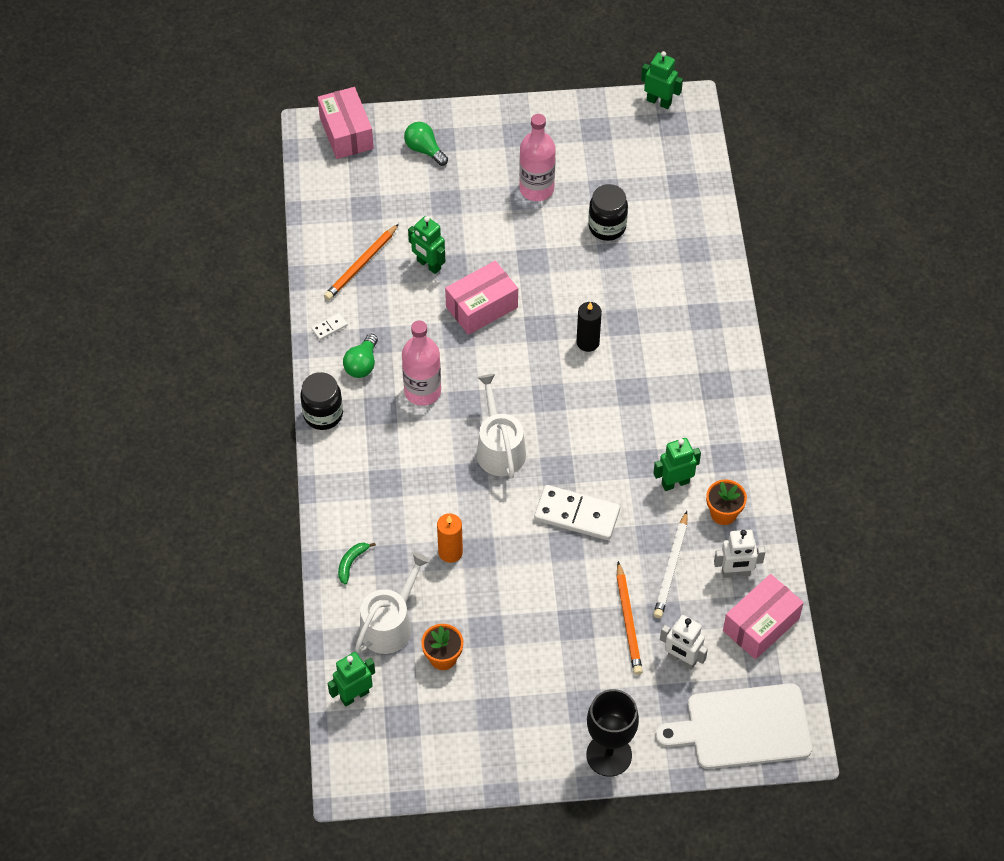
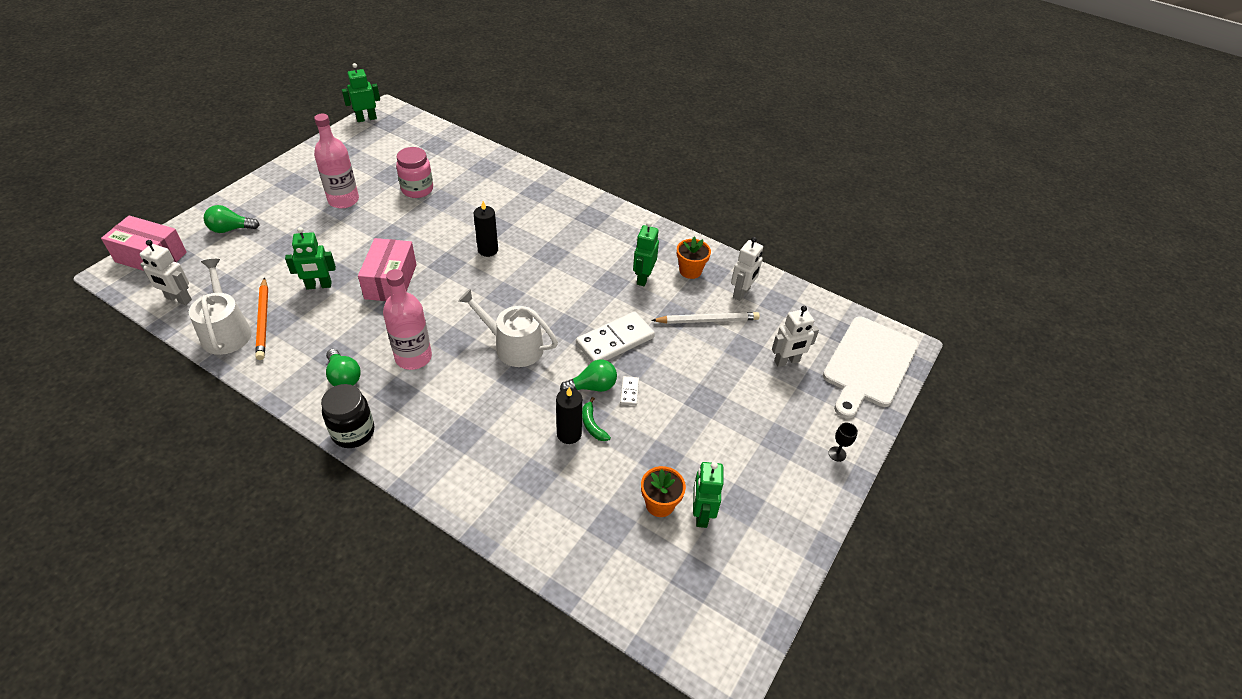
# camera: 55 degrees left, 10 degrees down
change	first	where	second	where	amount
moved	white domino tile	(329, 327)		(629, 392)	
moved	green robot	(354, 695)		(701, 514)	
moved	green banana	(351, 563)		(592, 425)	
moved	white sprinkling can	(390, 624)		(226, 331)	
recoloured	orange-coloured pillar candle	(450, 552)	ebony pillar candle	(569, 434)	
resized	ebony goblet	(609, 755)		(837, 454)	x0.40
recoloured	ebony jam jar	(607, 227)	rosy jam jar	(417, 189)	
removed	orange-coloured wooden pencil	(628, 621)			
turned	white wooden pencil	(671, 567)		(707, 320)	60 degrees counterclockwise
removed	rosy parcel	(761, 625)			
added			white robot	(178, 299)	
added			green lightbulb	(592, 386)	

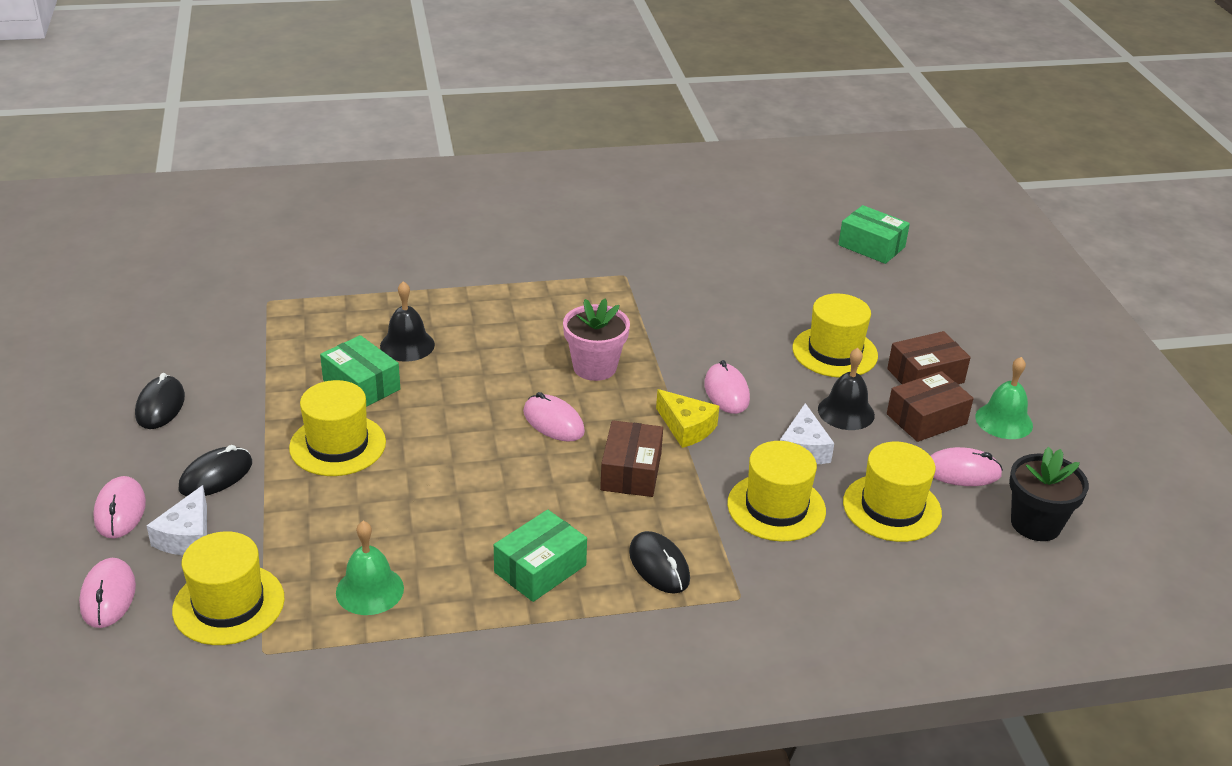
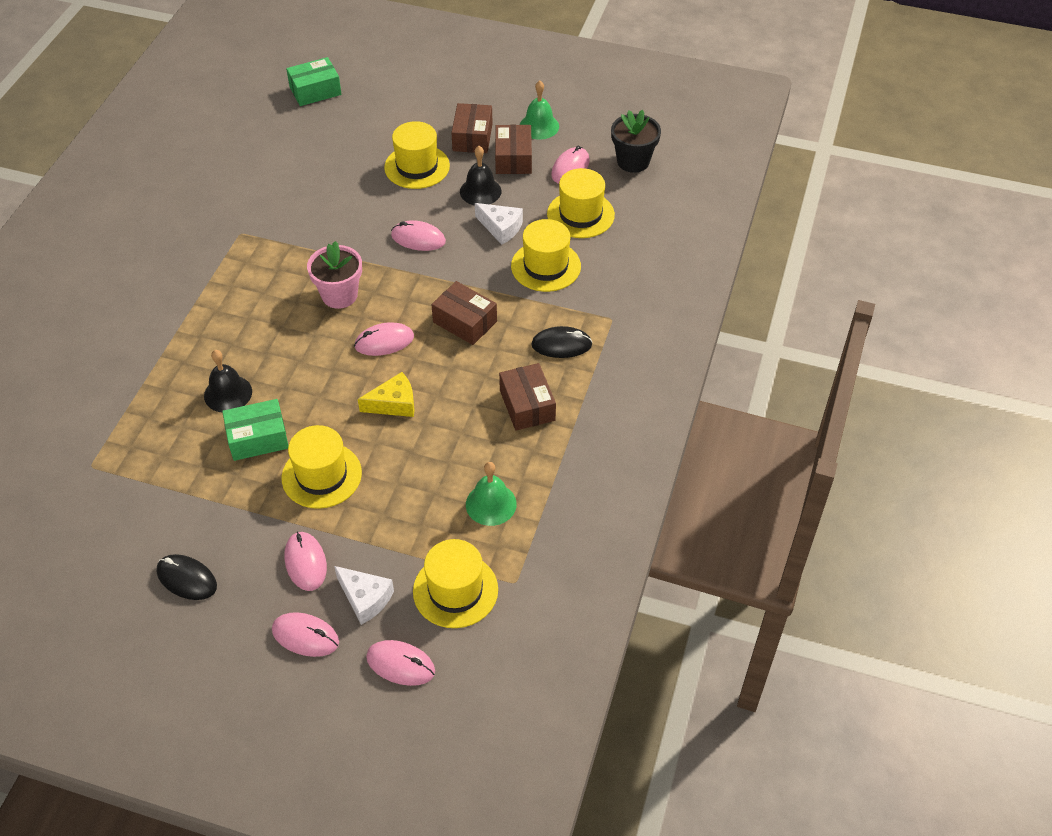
# camera: 60 degrees left, 15 degrees up
change	first	where	second	where	amount
recoloured	ebony computer mouse	(216, 476)	rosy computer mouse	(305, 562)	
recoloured	green parcel	(540, 569)	dark brown parcel	(527, 405)	
moved	bright yellow cheese	(686, 427)		(394, 404)	

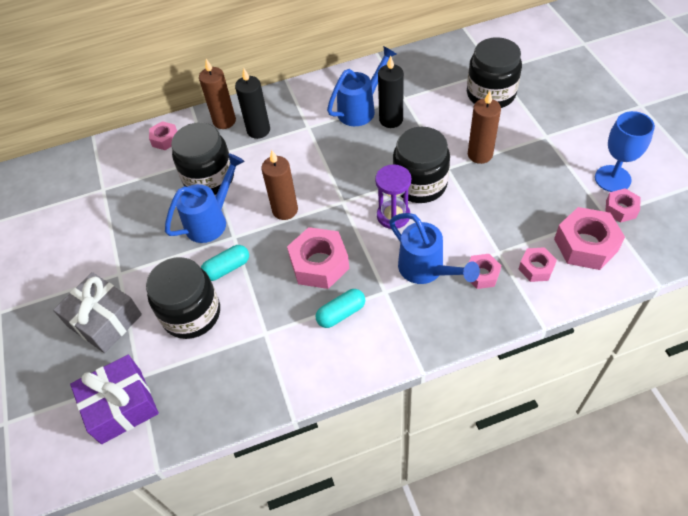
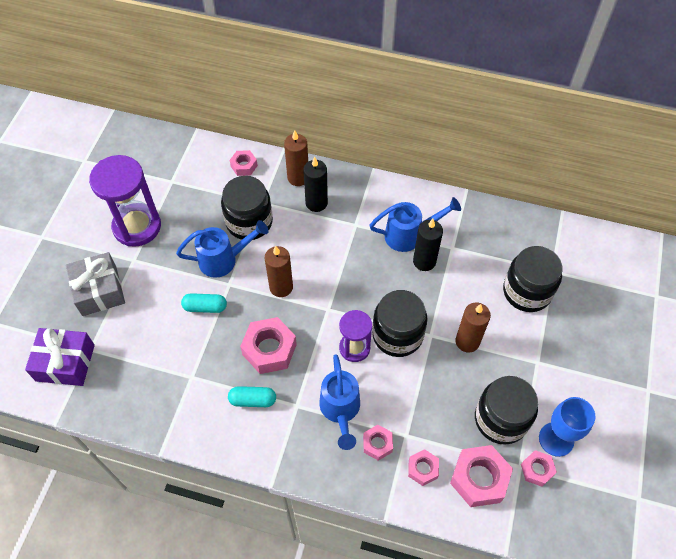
# camera: 30 degrees right, 5 degrees up
change	first	where	second	where	amount
moved	ebony jam jar	(191, 314)		(501, 419)	
added			purple sandglass	(137, 226)	

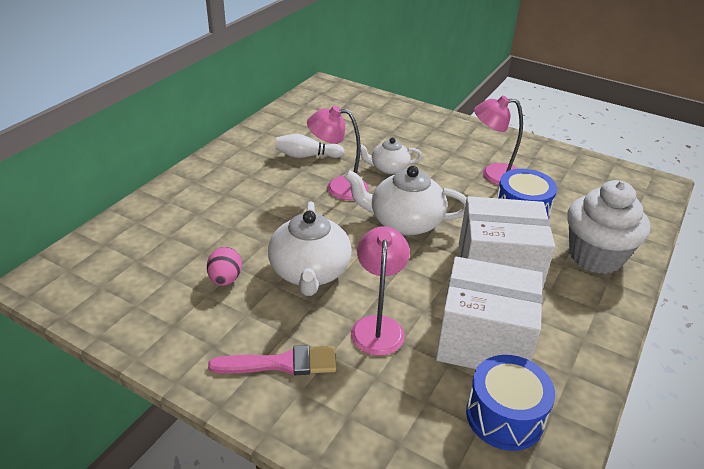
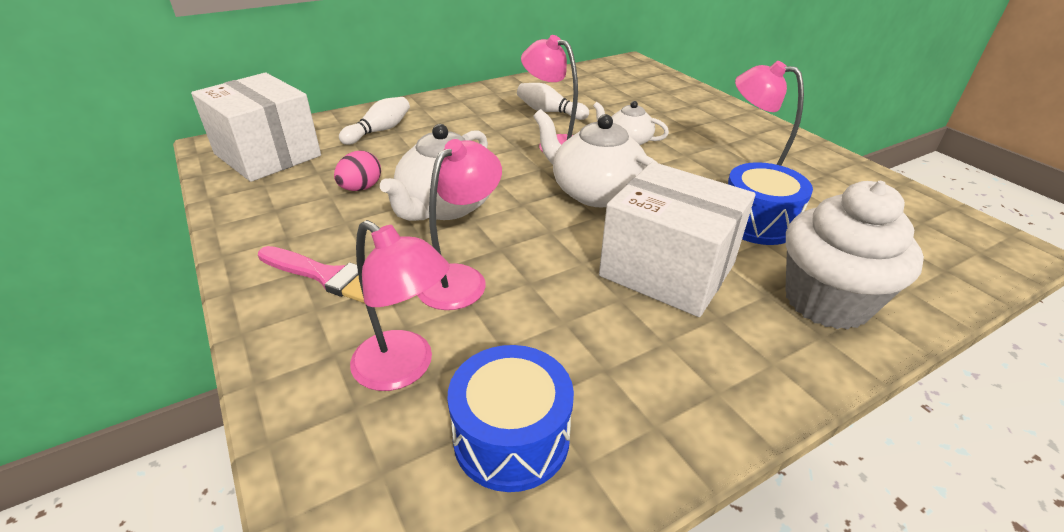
# camera: 30 degrees right, 0 degrees up
change	first	where	second	where	amount
moved	white parcel	(483, 340)		(267, 155)	
added			white skittle	(379, 131)	
added			rosy desk lamp	(404, 369)	

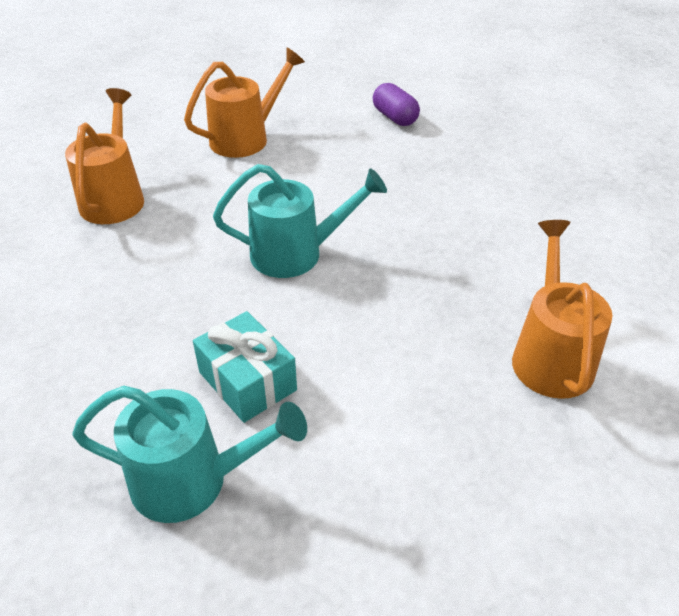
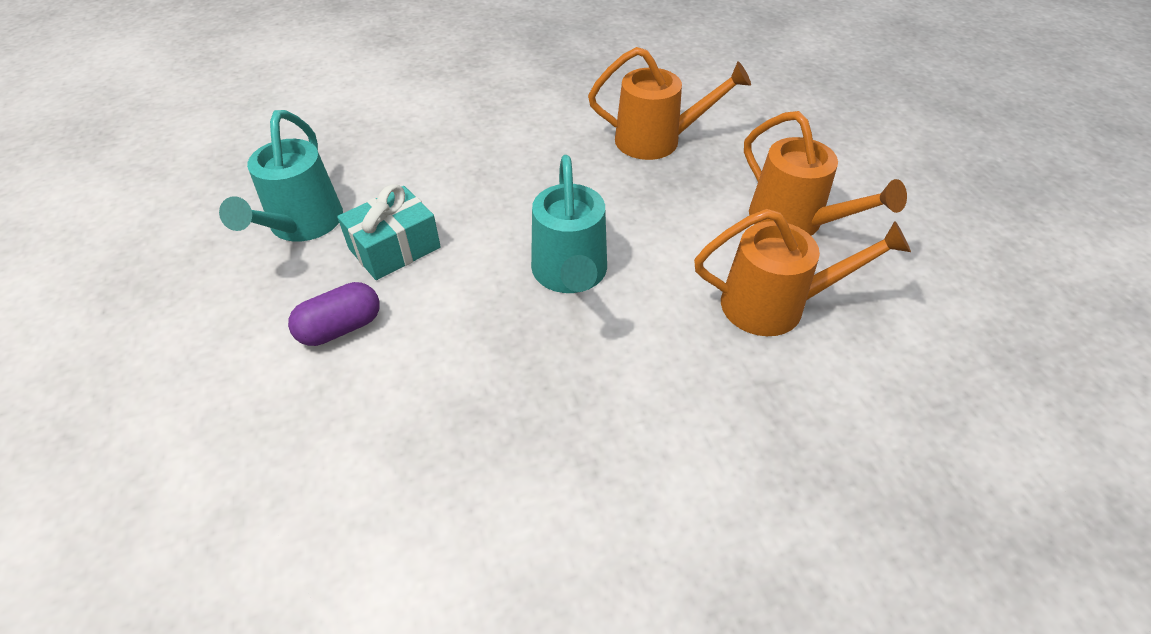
# camera: 90 degrees right, 5 degrees up
change	first	where	second	where	amount
moved	purple pill	(395, 117)		(341, 328)	
moved	orange-coloured sprinkling can	(550, 354)		(776, 305)	

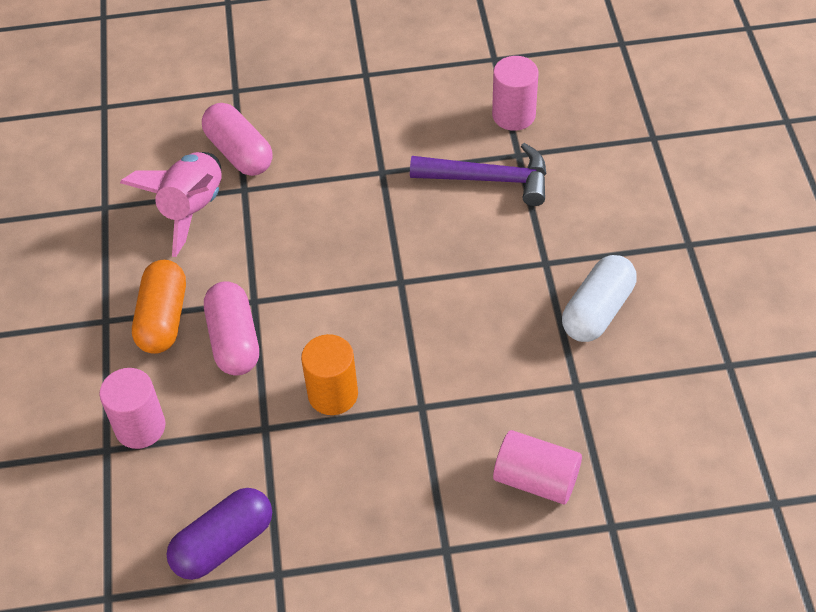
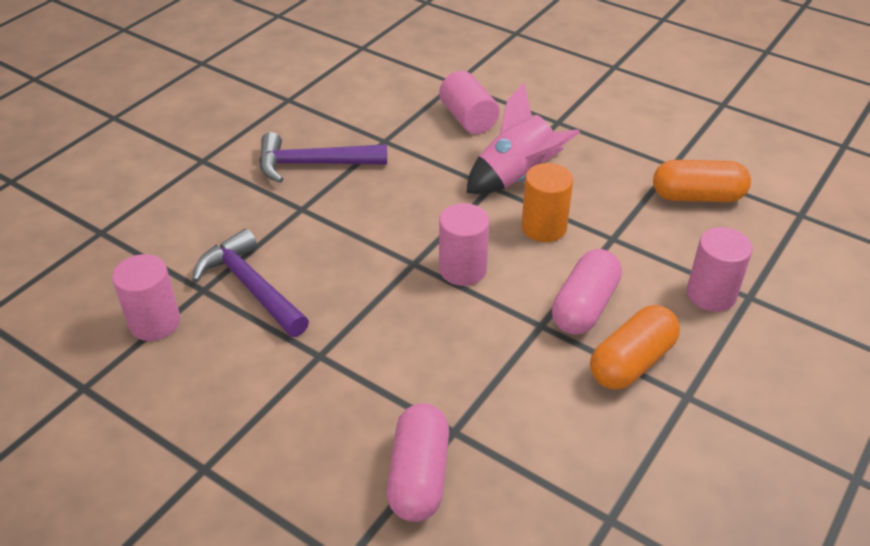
# camera: 140 degrees left, 10 degrees down
change	first	where	second	where	amount
moved	rosy toy rocket	(192, 209)		(516, 177)	
recoloured	purple pill	(223, 543)	orange-coloured pill	(697, 196)	
replaced	white pill	(597, 310)	purple claw hammer	(313, 164)	
added			rosy cylinder shape	(462, 269)	

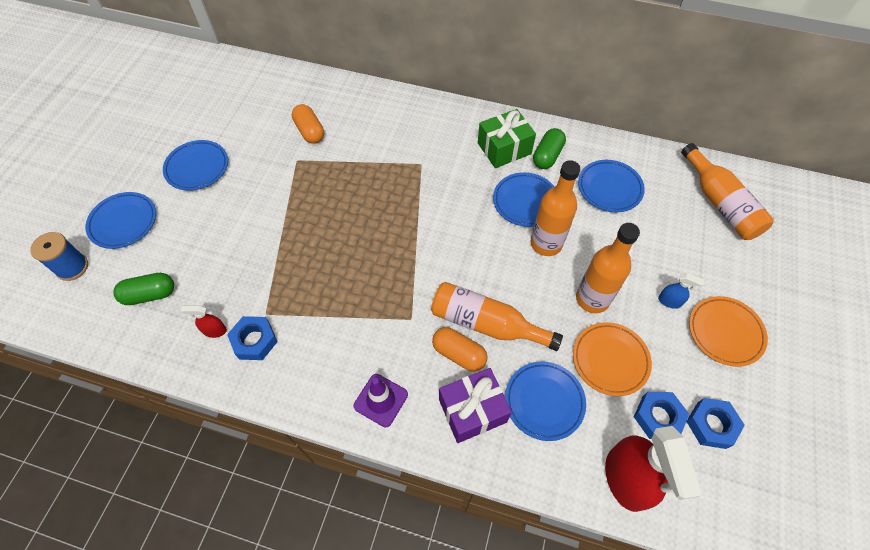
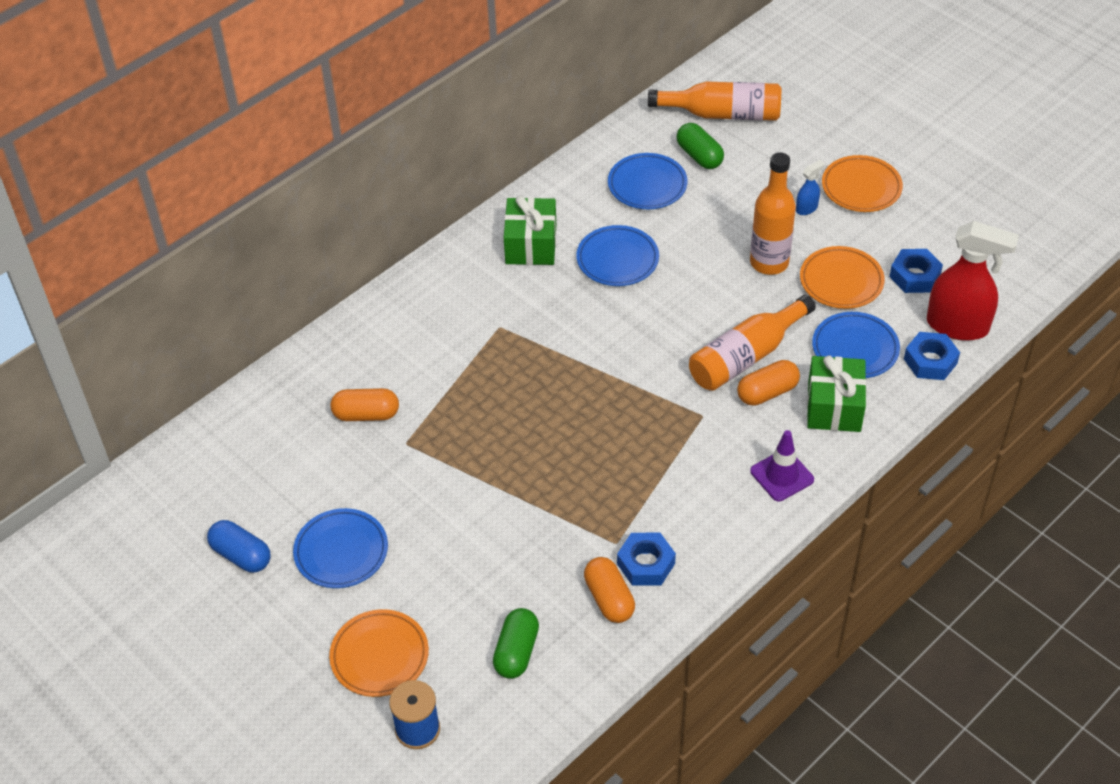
# camera: 60 degrees left, 10 degrees down
change	first	where	second	where	amount
recoloured	blue flat dish	(123, 222)	orange-coloured flat dish	(379, 656)	
replaced	scarlet spray bottle	(214, 331)	orange-coloured pill	(609, 598)	
recoloured	purple wrapped gift	(472, 410)	green wrapped gift	(834, 407)	
removed	orange-coloured drink bottle	(546, 243)			
moved	green pill	(547, 156)		(699, 156)	
moved	blue hexagon nut	(711, 425)		(930, 361)	
added			blue pill	(241, 555)	

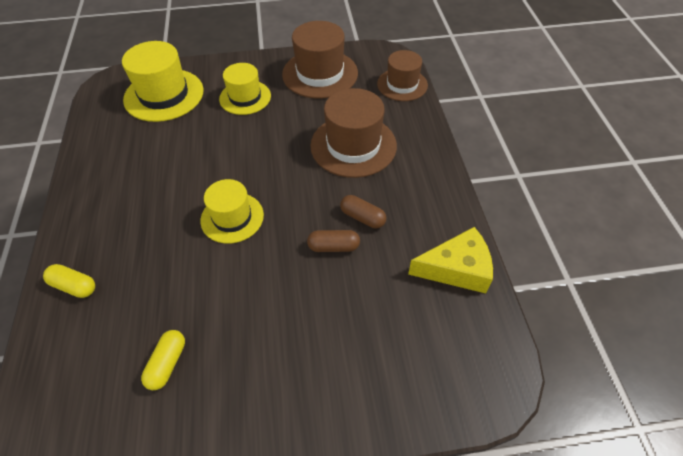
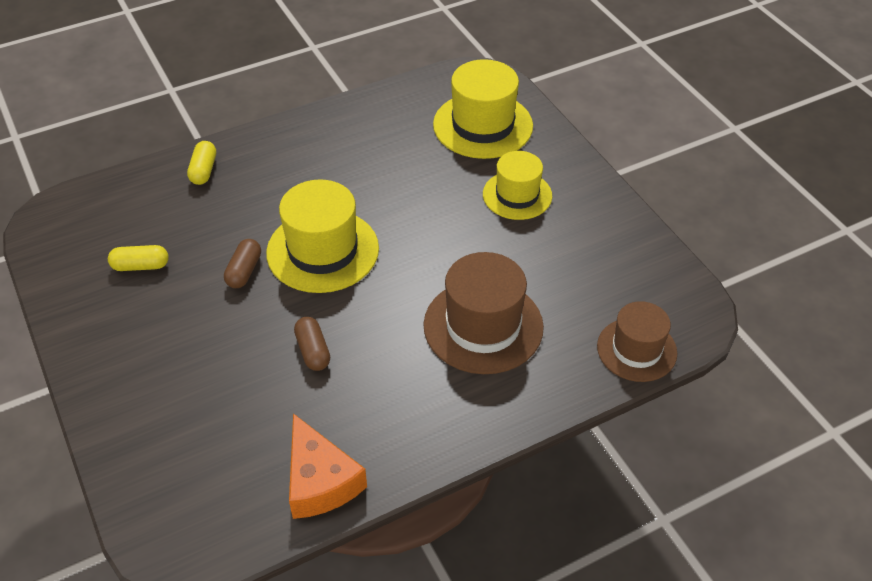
# camera: 70 degrees right, 5 degrees down
change	first	where	second	where	amount
resized	bright yellow hat	(232, 217)		(322, 251)	x1.53
removed	dark brown hat	(320, 74)			
moved	dark brown pill	(362, 217)		(244, 271)	
recoloured	bright yellow cheese	(456, 269)	orange-coloured cheese	(320, 480)	

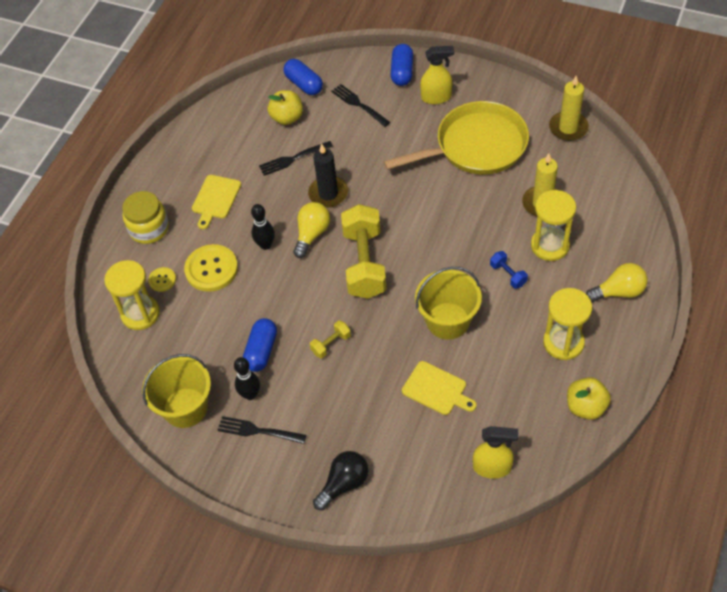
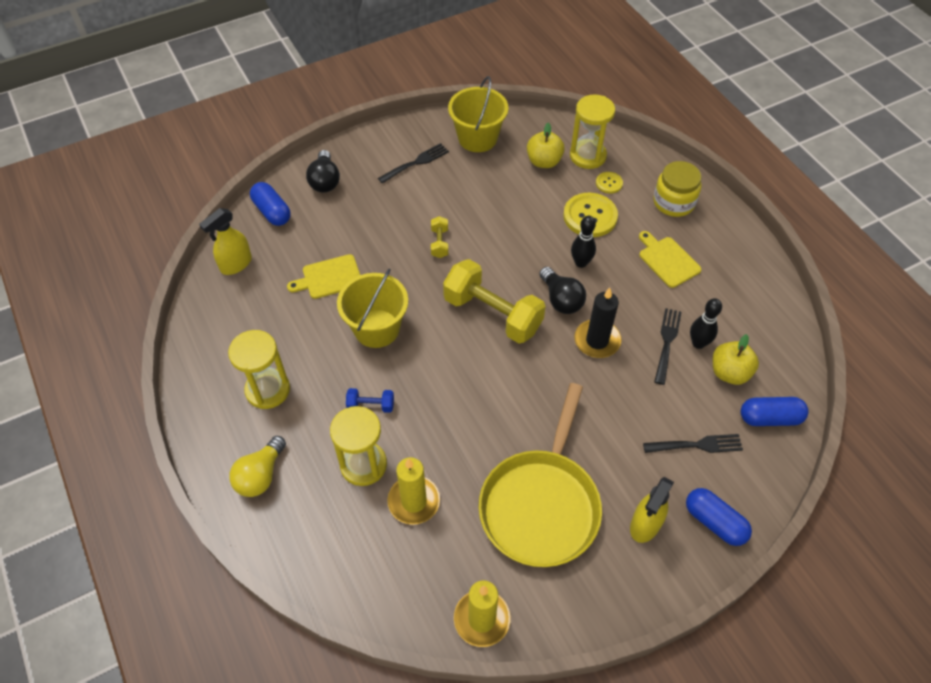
# camera: 125 degrees right, 0 degrees up
change	first	where	second	where	amount
moved	ebony skittle	(250, 394)		(698, 343)	
moved	blue pill	(261, 351)		(272, 212)	
recoloured	bright yellow lightbulb	(312, 234)	ebony lightbulb	(561, 299)	
moved	bright yellow apple	(586, 407)		(544, 161)	

